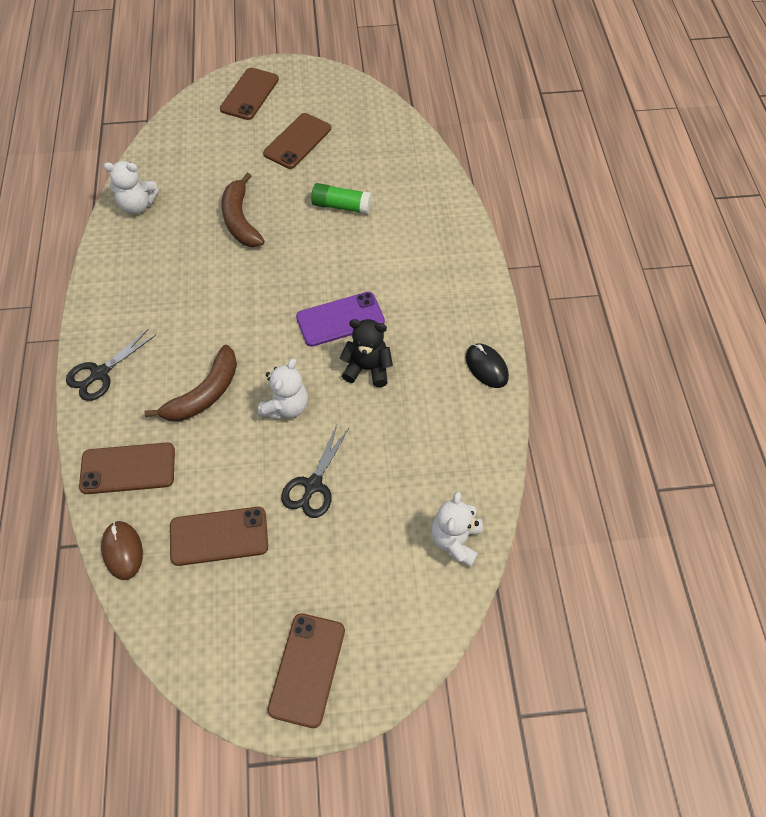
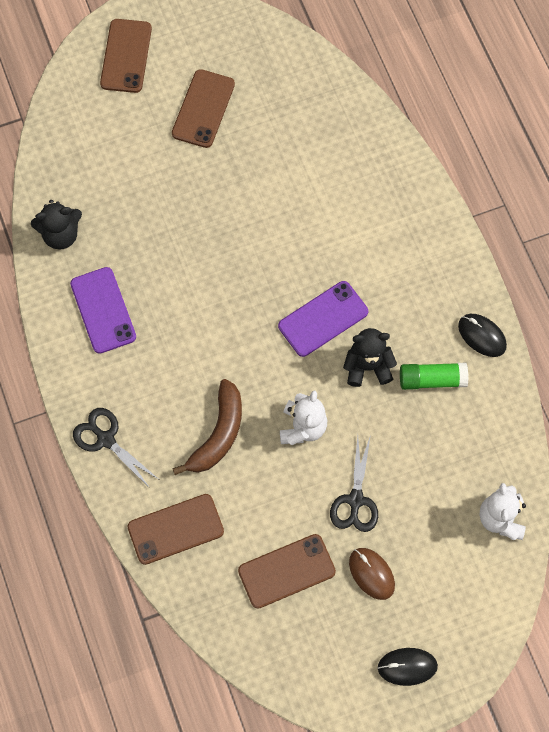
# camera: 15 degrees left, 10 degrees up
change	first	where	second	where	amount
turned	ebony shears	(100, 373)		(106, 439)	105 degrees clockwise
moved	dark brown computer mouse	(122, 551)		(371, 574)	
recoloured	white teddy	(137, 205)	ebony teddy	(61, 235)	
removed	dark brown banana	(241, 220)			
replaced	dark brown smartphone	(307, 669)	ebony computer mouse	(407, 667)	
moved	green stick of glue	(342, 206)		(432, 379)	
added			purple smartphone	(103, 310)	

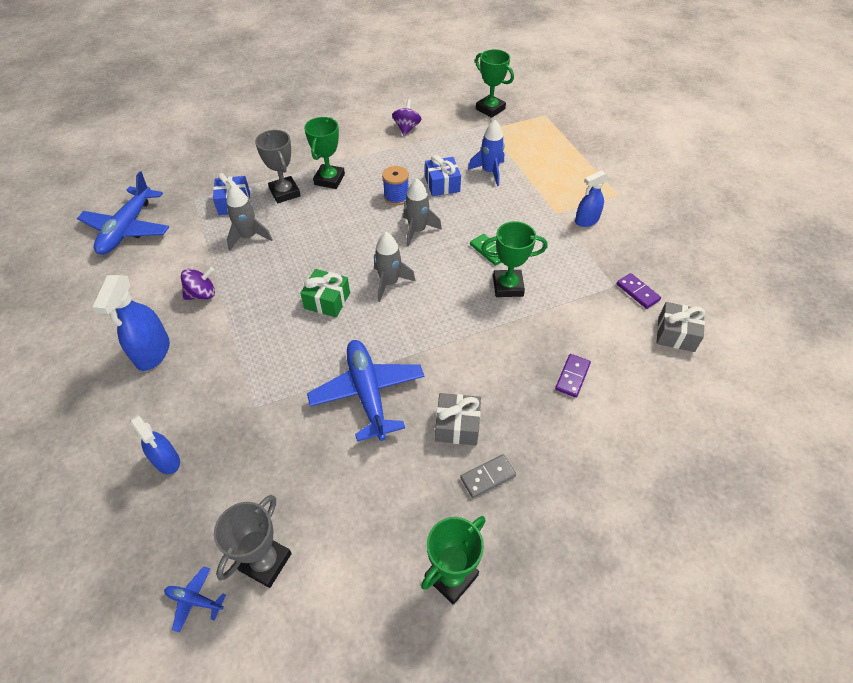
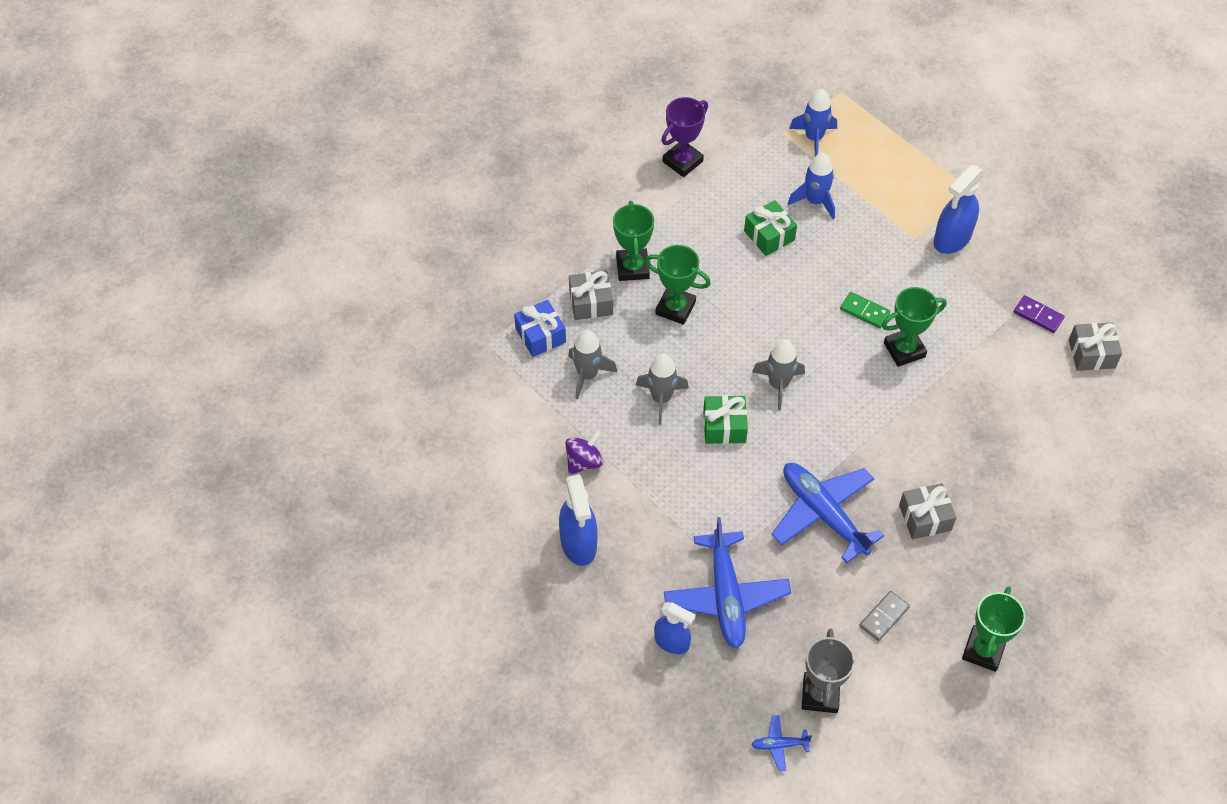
# camera: 20 degrees left, 5 degrees up
change	first	where	second	where	amount
moved	blue plane	(127, 229)		(726, 596)	
replaced	gray award cup	(285, 193)	gray wrapped gift	(591, 302)	
removed	blue bobbin	(396, 197)			
replaced	purple toy top	(407, 128)	purple award cup	(682, 161)	
moved	gray toy rocket	(417, 230)		(661, 398)	
recoloured	blue wrapped gift	(442, 184)	green wrapped gift	(769, 235)	
moved	gray domino tile	(487, 477)		(884, 617)	
moved	green award cup	(490, 109)		(675, 308)	
removed	purple domino tile	(572, 376)			
resized	blue spray bottle	(586, 221)		(952, 239)	x1.51
added			blue toy rocket	(813, 138)	

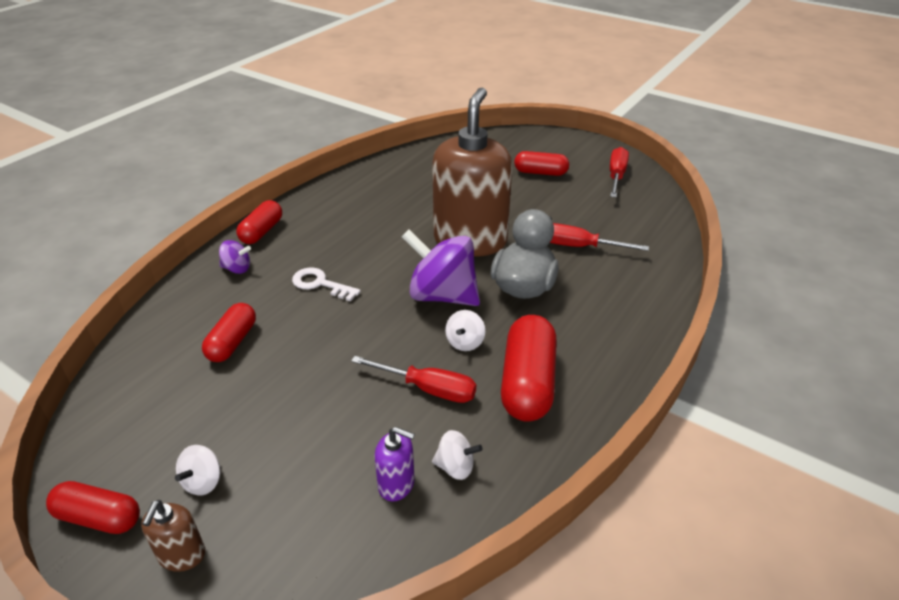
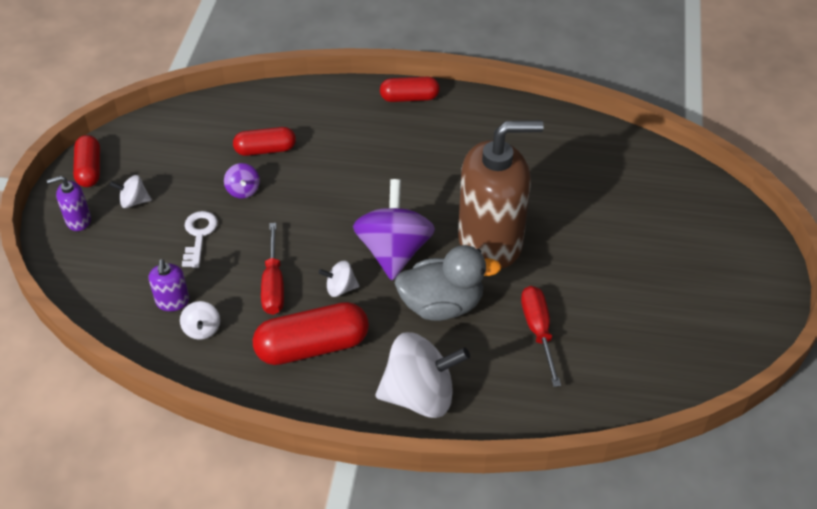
# camera: 65 degrees right, 10 degrees up
change	first	where	second	where	amount
recoloured	dark brown soap dispenser	(182, 555)	purple soap dispenser	(78, 220)	
moved	purple toy top	(237, 269)		(243, 190)	
moved	white door key	(320, 284)		(199, 235)	
removed	scarlet pill	(540, 172)			
removed	scarlet flat screwdriver	(616, 176)			
added			white toy top	(420, 395)	

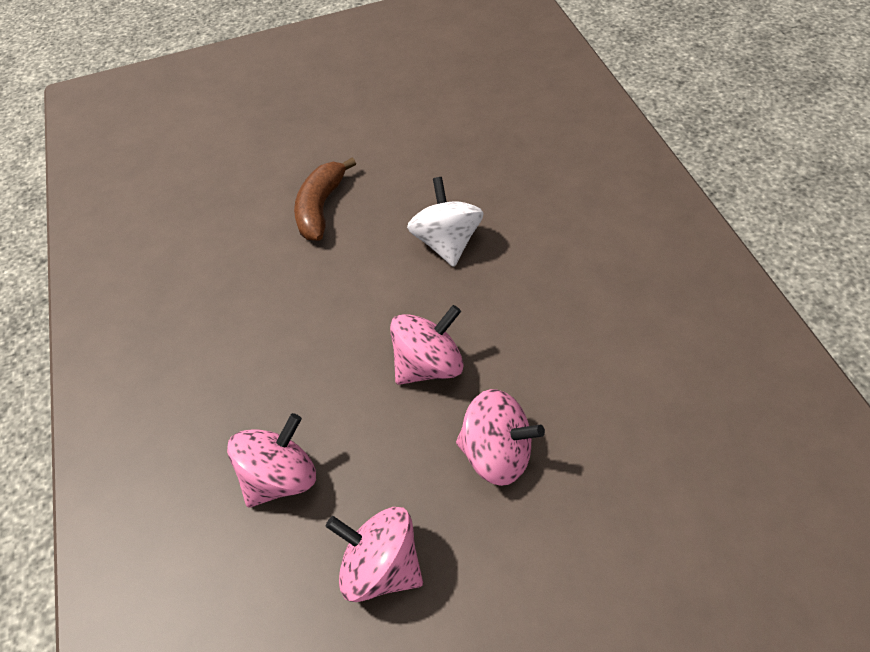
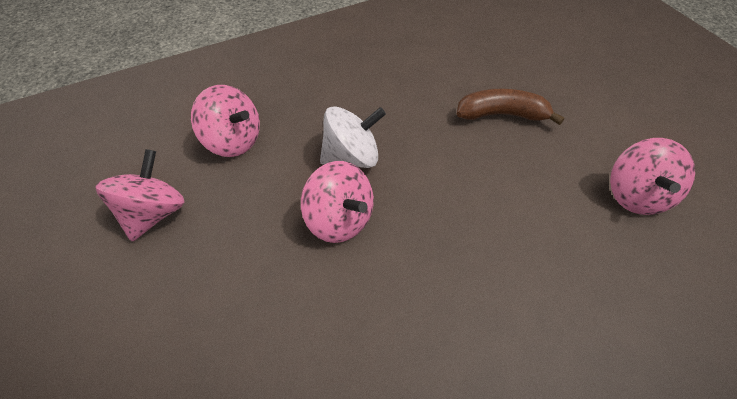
# camera: 75 degrees right, 0 degrees up
change	first	where	second	where	amount
moved	white toy top	(447, 242)		(351, 157)	
moved	rosy toy top	(497, 454)		(636, 195)	

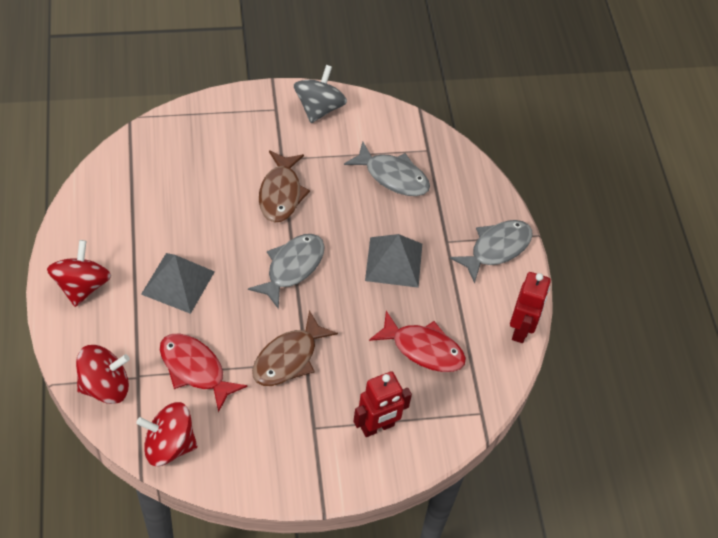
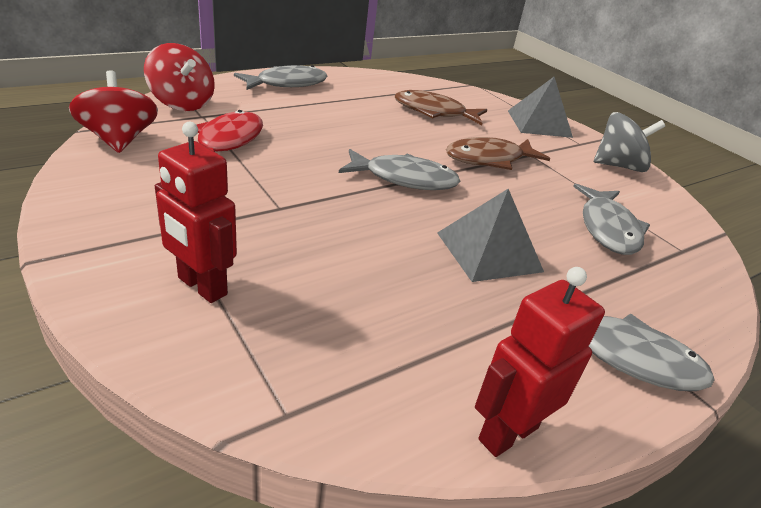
# camera: 65 degrees right, 20 degrees down
change	first	where	second	where	amount
replaced	scarlet toy top	(82, 286)	gray fish figure	(287, 84)	
moved	gray pyramid shape	(178, 282)		(539, 123)	
moved	dark brown fish figure	(288, 358)		(434, 112)	
removed	scarlet fish figure	(423, 349)			
turned	scarlet robot	(521, 329)		(507, 433)	150 degrees clockwise

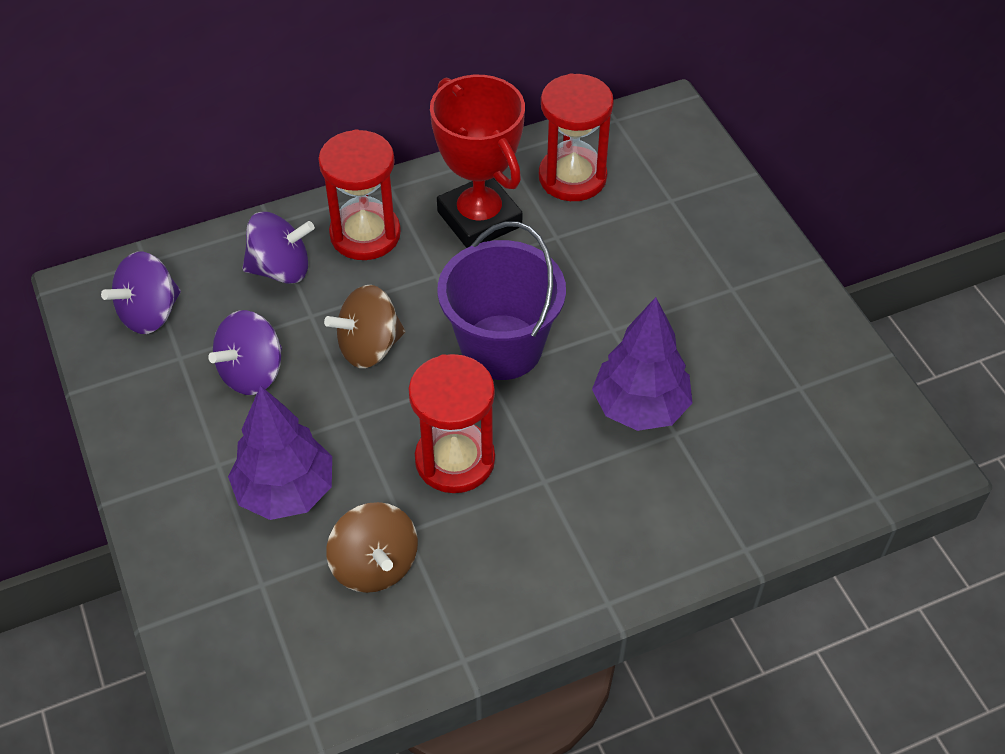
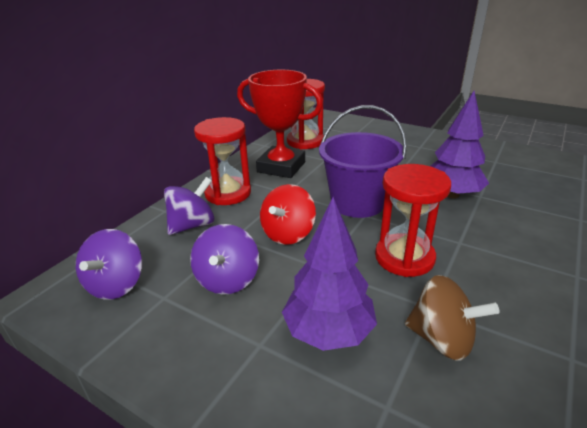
# camera: 35 degrees left, 20 degrees down
change	first	where	second	where	amount
recoloured	dark brown toy top	(369, 347)	scarlet toy top	(288, 234)	

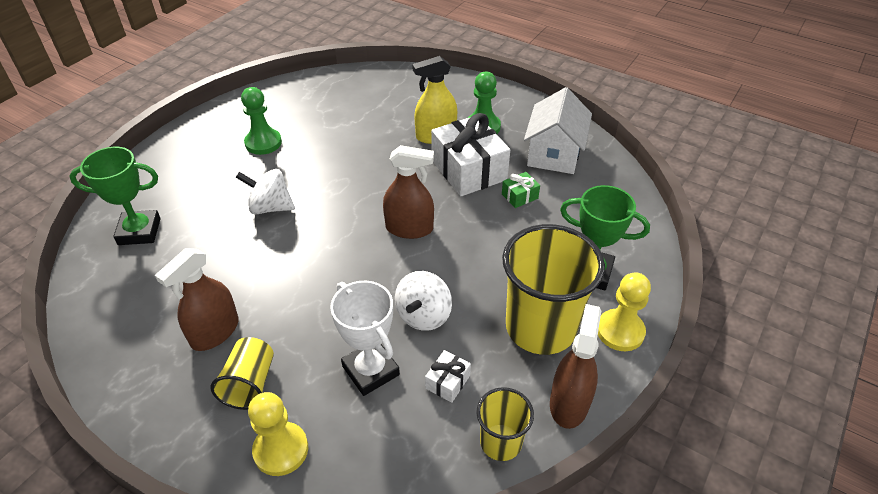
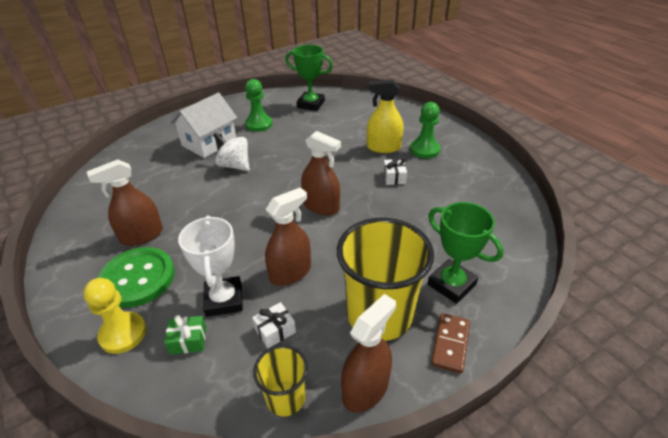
# camera: 25 degrees right, 5 degrees down
change	first	where	second	where	amount
moved	green award cup	(139, 231)		(311, 104)	
replaced	bright yellow cup	(250, 384)	green sewing button	(137, 278)	
replaced	white toy top	(423, 315)	dark brown spray bottle	(290, 272)	
resized	white wrapped gift	(469, 170)		(394, 177)	x0.44
moved	green wrapped gift	(519, 196)		(188, 340)	
moved	white toy house	(554, 153)		(209, 143)	
replaced	bright yellow game pawn	(620, 331)	dark brown domino tile	(450, 344)	

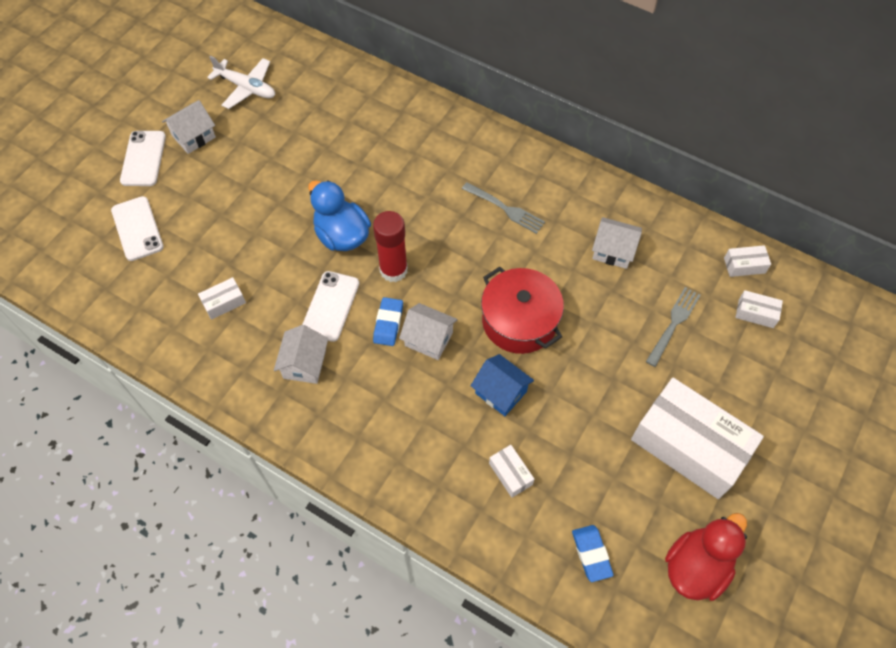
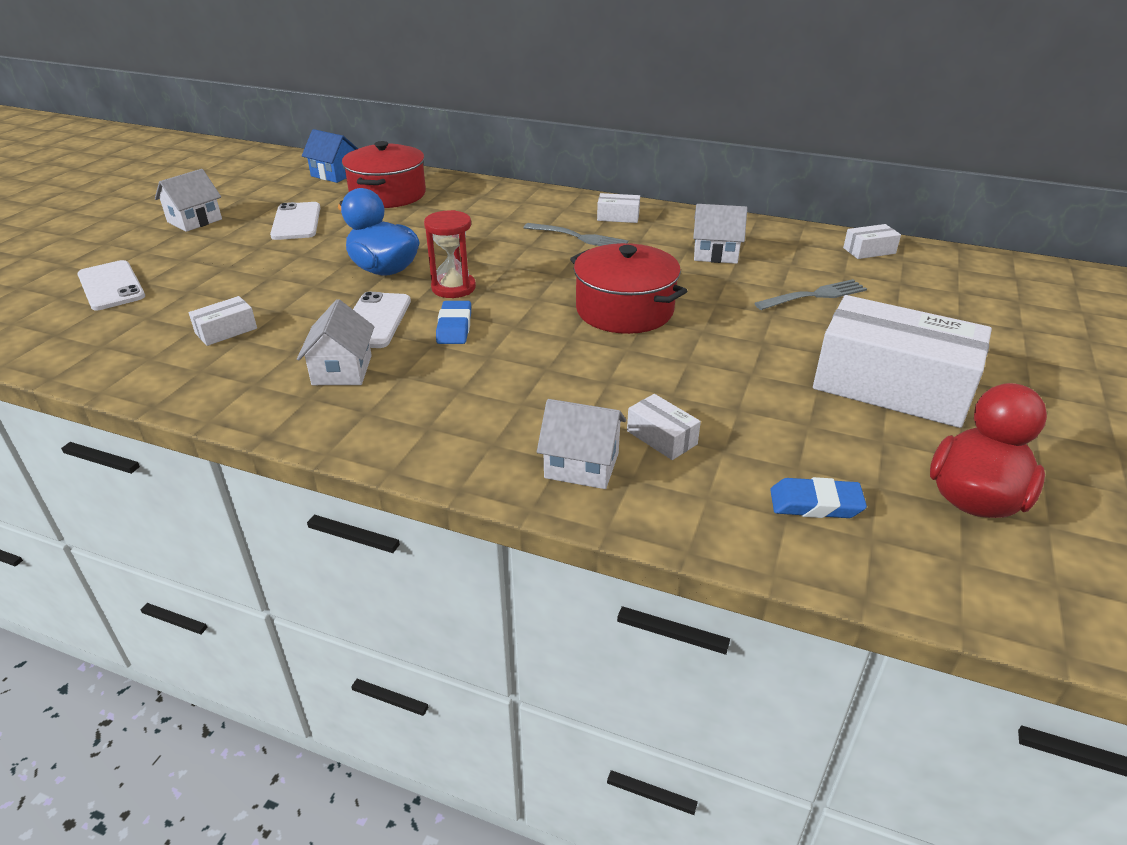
# camera: 10 degrees left, 25 degrees down
change	first	where	second	where	amount
moved	white smartphone	(143, 158)		(296, 222)	
removed	white plane	(246, 88)			
replaced	scarlet stick of glue	(393, 270)	scarlet sandglass	(453, 288)	
moved	white toy house	(428, 339)		(581, 465)	
moved	blue toy house	(501, 392)		(335, 174)	
turned	blue eraser	(591, 554)		(815, 504)	60 degrees counterclockwise
turned	gray fork	(673, 324)		(814, 296)	45 degrees clockwise
moved	white parcel	(756, 313)		(618, 217)	
added			scarlet stockpot	(388, 194)	

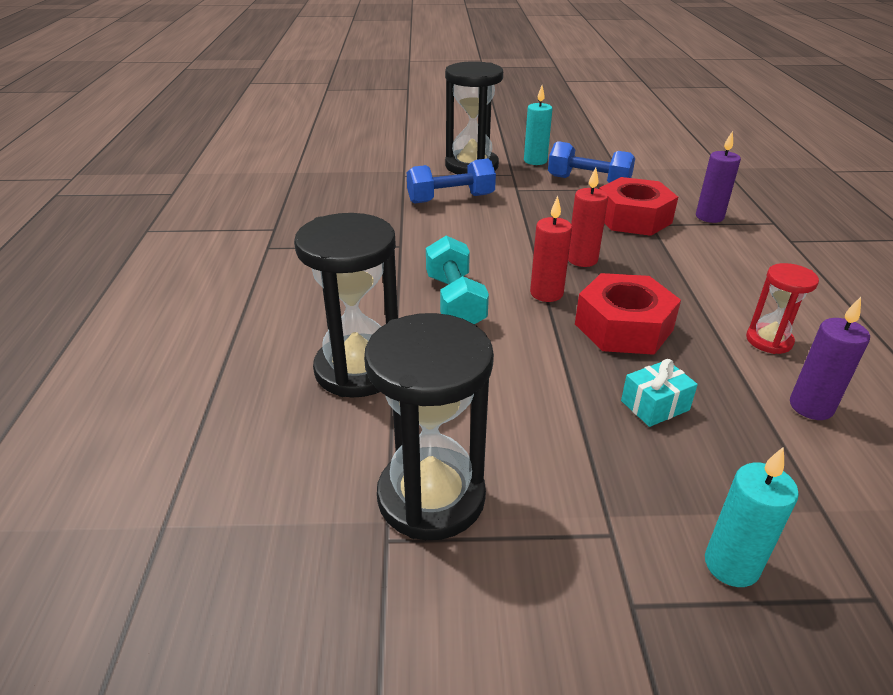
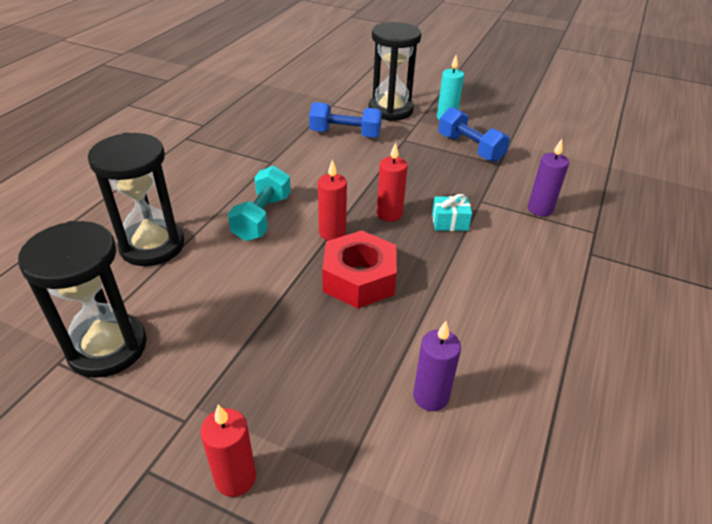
# camera: 25 degrees right, 5 degrees up
change	first	where	second	where	amount
removed	scarlet hexagon nut	(633, 218)			
moved	aqua wrapped gift	(655, 405)		(449, 222)	
recoloured	aqua pillar candle	(731, 565)	scarlet pillar candle	(235, 478)	
removed	scarlet sandglass	(769, 340)			

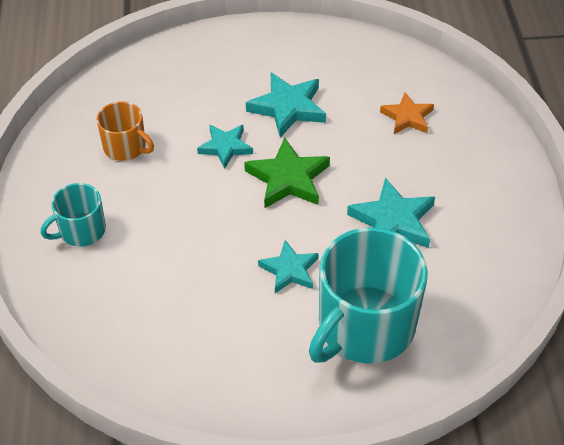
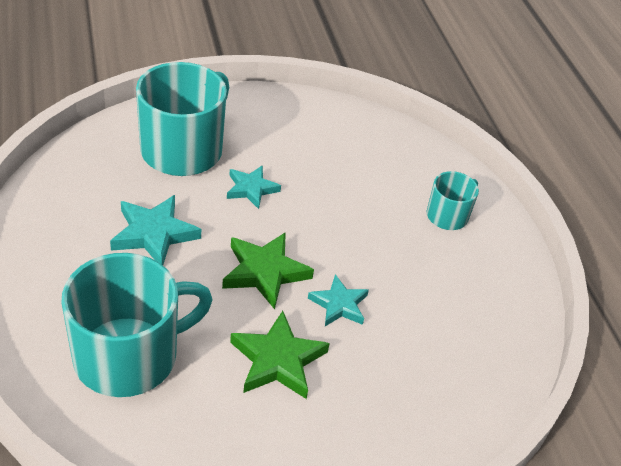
# camera: 165 degrees right, 5 degrees down
change	first	where	second	where	amount
removed	orange-coloured coffee mug	(126, 147)			
recoloured	aqua five-pointed star	(288, 108)	green five-pointed star	(278, 360)	
replaced	orange-coloured five-pointed star	(407, 117)	aqua coffee mug	(129, 355)	

